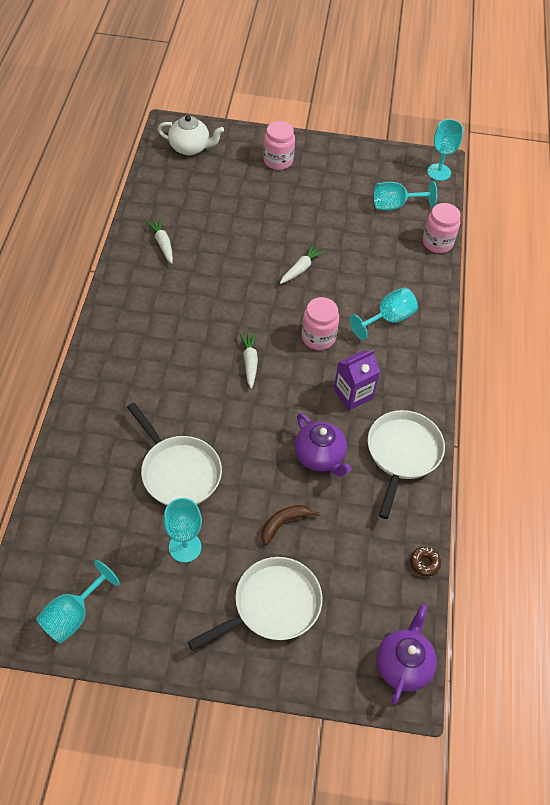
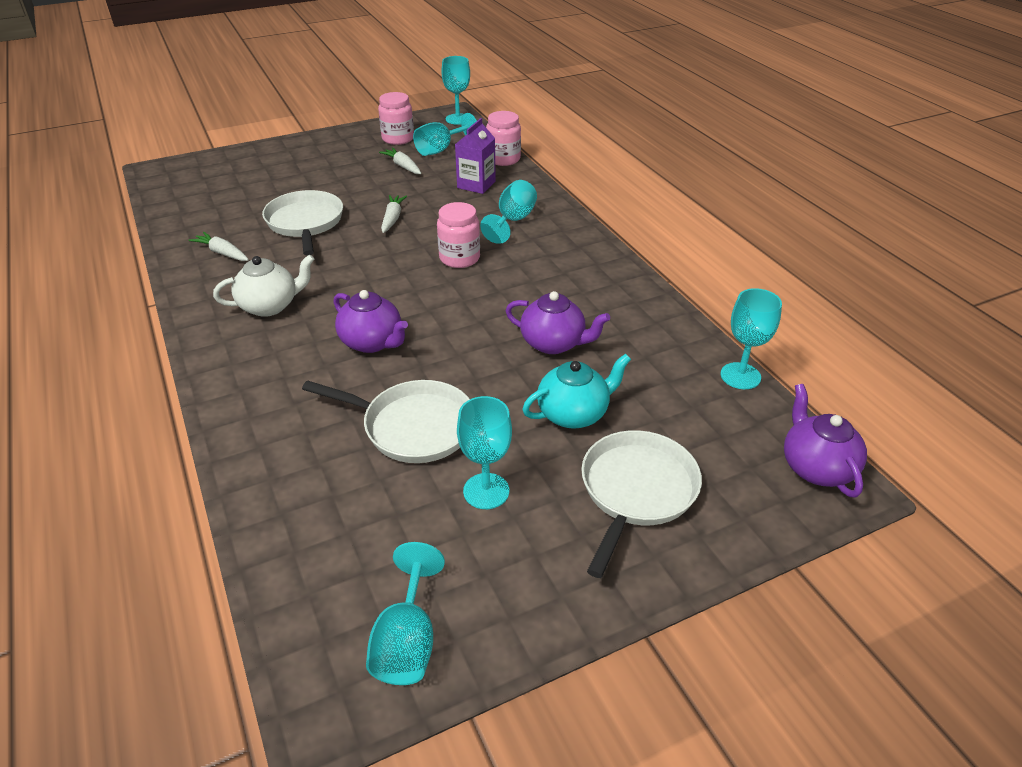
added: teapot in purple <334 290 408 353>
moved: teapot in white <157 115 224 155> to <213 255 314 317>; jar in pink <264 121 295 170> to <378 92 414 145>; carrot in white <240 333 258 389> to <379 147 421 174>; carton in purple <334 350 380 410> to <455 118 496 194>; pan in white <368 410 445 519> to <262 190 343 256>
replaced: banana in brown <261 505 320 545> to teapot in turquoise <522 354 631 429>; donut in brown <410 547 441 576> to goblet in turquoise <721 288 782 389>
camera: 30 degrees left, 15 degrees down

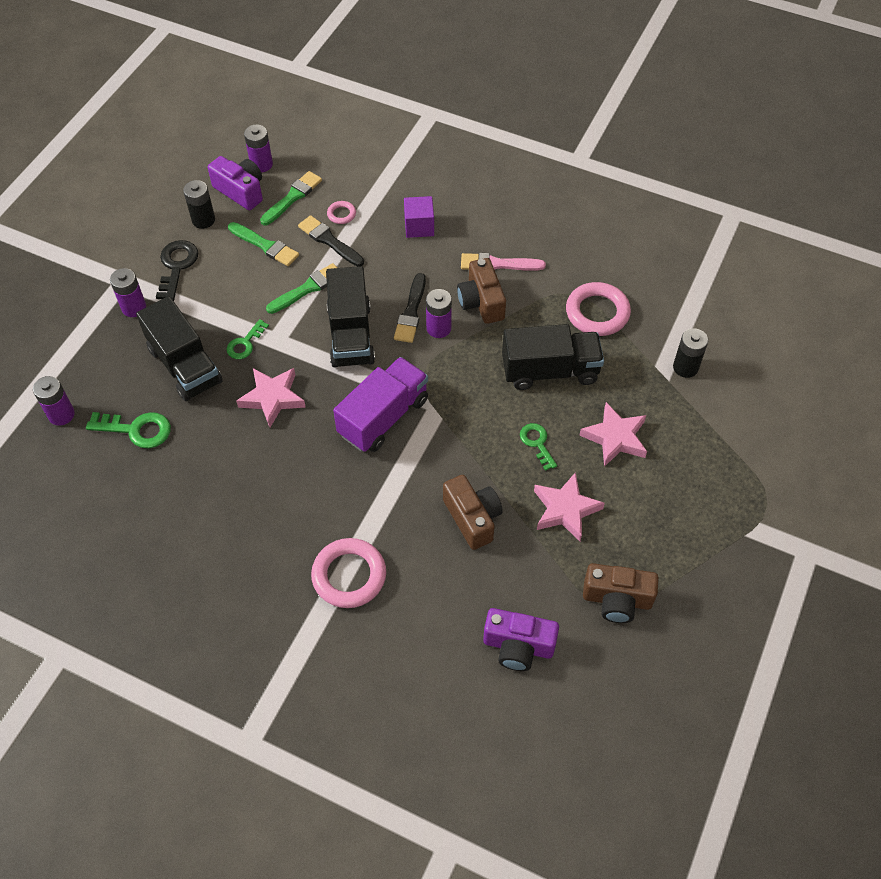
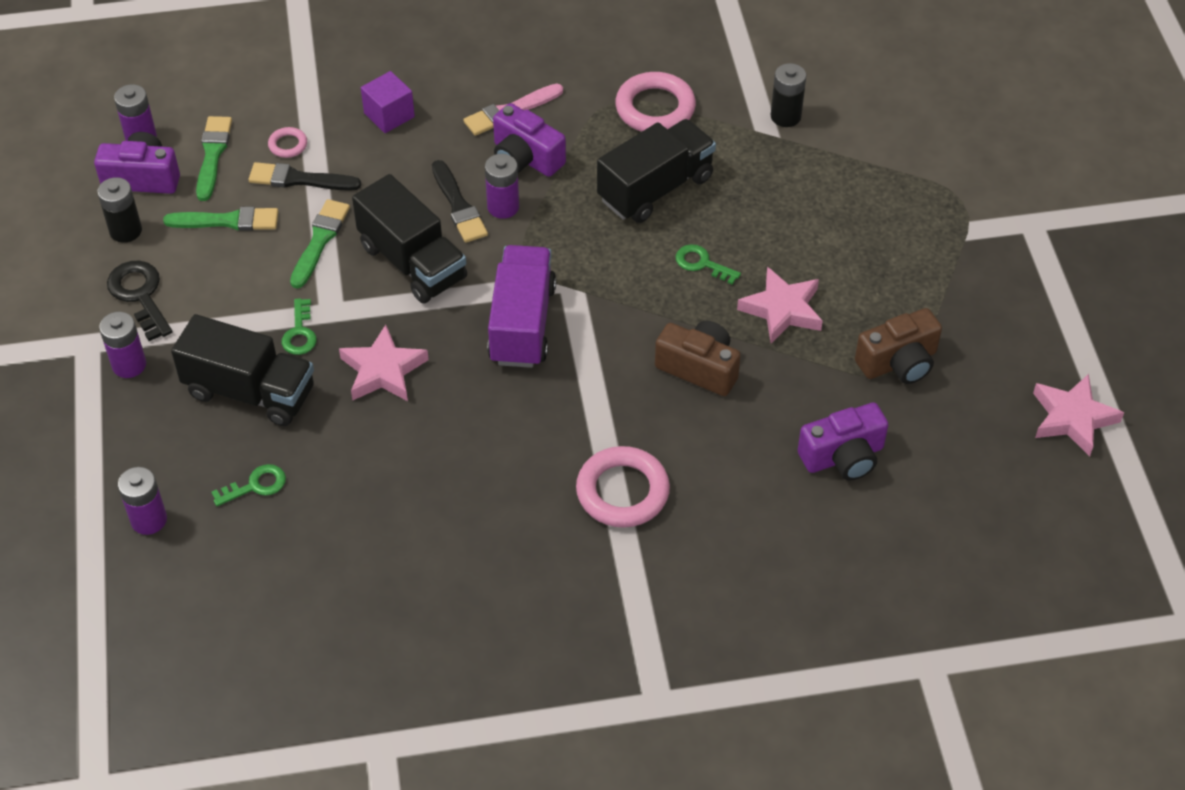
moved: star in pink <579 402 647 467> to <1033 374 1124 456>
recoloured: camera in brown <457 258 506 324> to camera in purple <493 103 566 177>
resized: key in green <86 412 171 448> = <212 464 286 506> x0.66
camera: 35 degrees left, 5 degrees down

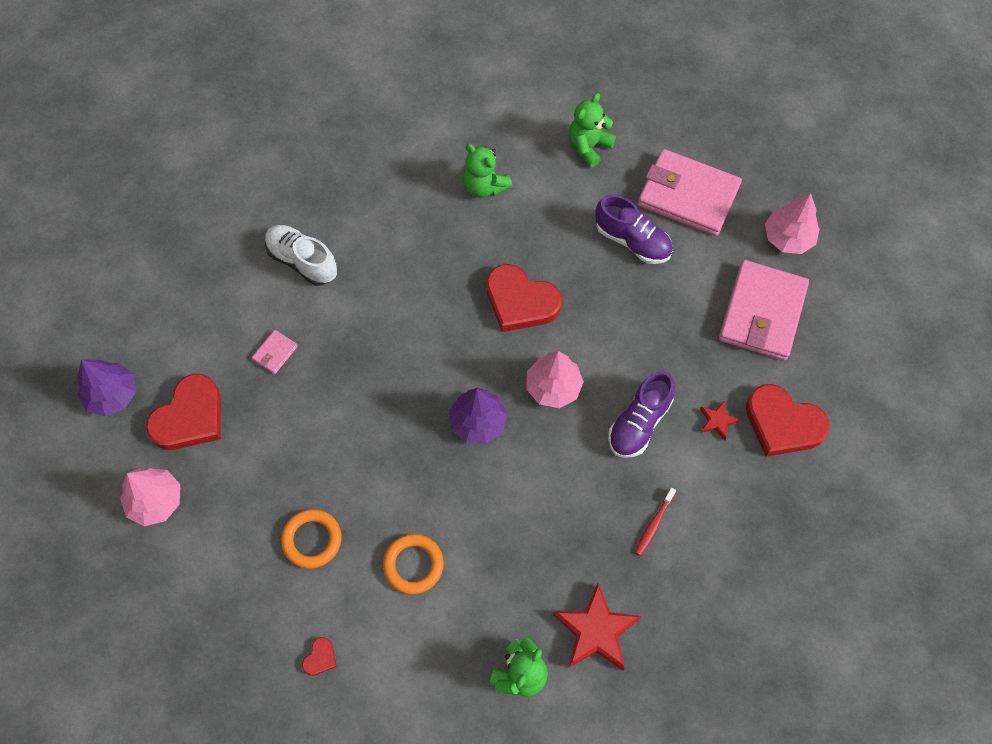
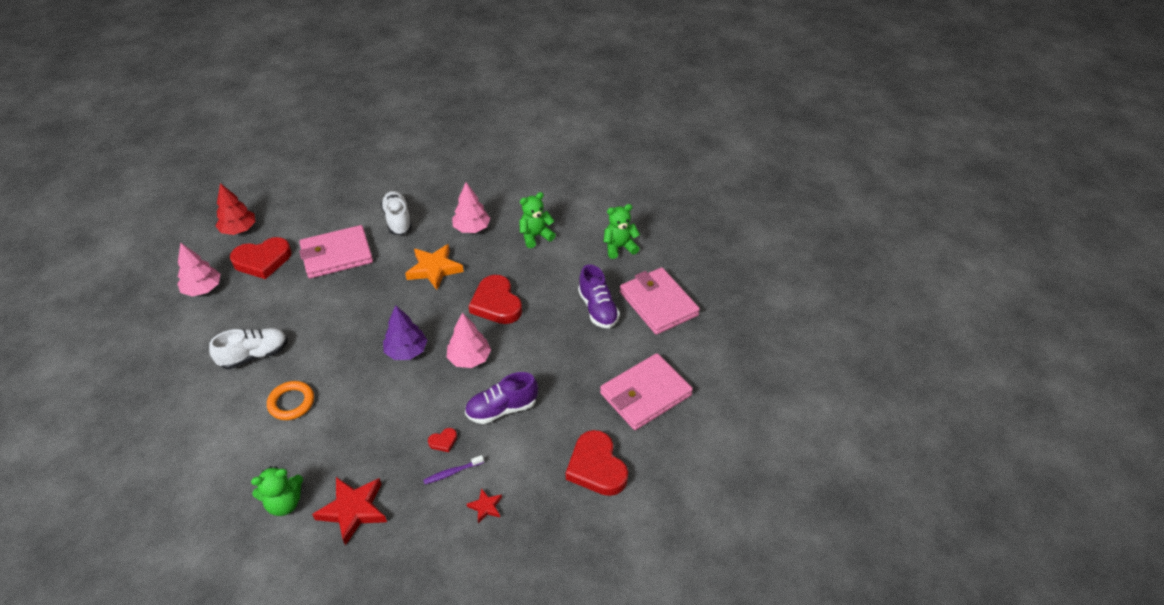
added: star in orange <405 244 464 290>
moved: tree in pink <765 193 820 254> to <452 182 491 233>; star in red <700 400 740 440> to <467 488 502 523>; heart in red <302 637 337 676> to <428 428 457 452>
replaced: ring in orange <281 509 341 569> to shoe in white <209 328 288 369>
recoloured: tree in purple <78 360 136 417> to tree in red <216 183 255 235>; toothbrush in red <635 488 676 556> to toothbrush in purple <423 455 484 484>
turned: teddy bear in green <463 143 512 198> = <519 192 556 248> 75 degrees clockwise
resized: wallet in pink <252 330 298 374> = <299 225 373 278> x2.42
camera: 35 degrees right, 20 degrees down

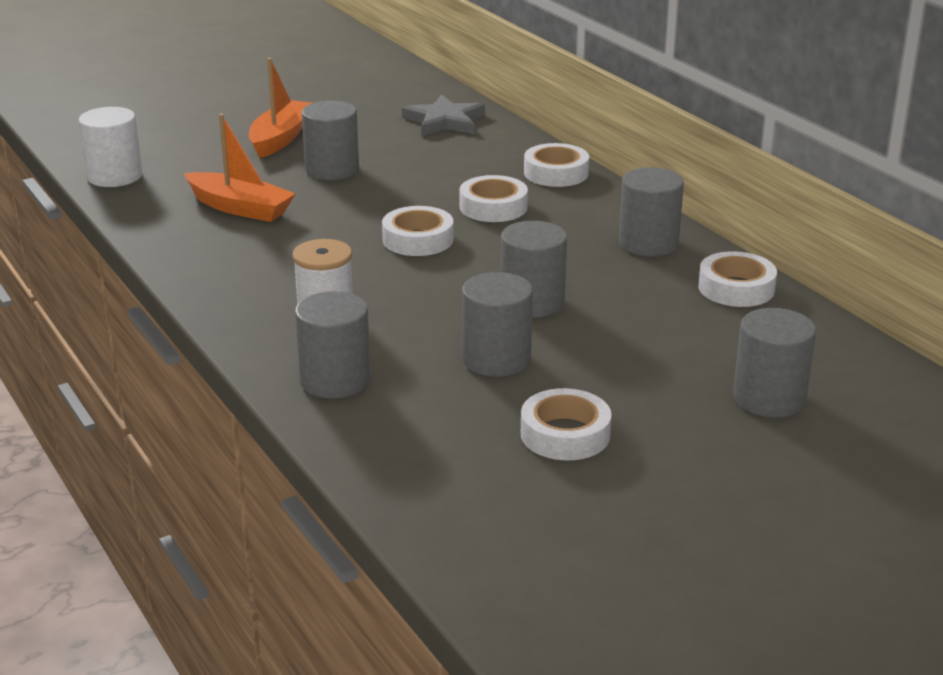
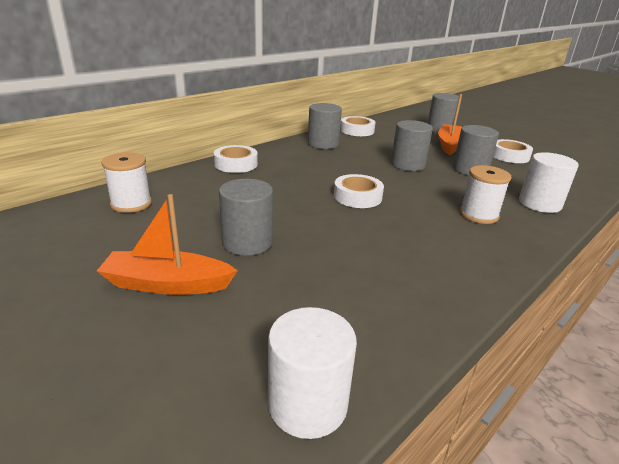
removed: tape in white <460 175 528 222>
moved: boat in orange <184 114 296 222> to <438 94 462 155>
replaced: star in grey <402 94 485 136> to spool in white <101 152 152 213>
recoloured: cylinder in grey <295 291 371 399> to cylinder in white <519 152 579 213>
camera: 105 degrees left, 0 degrees up

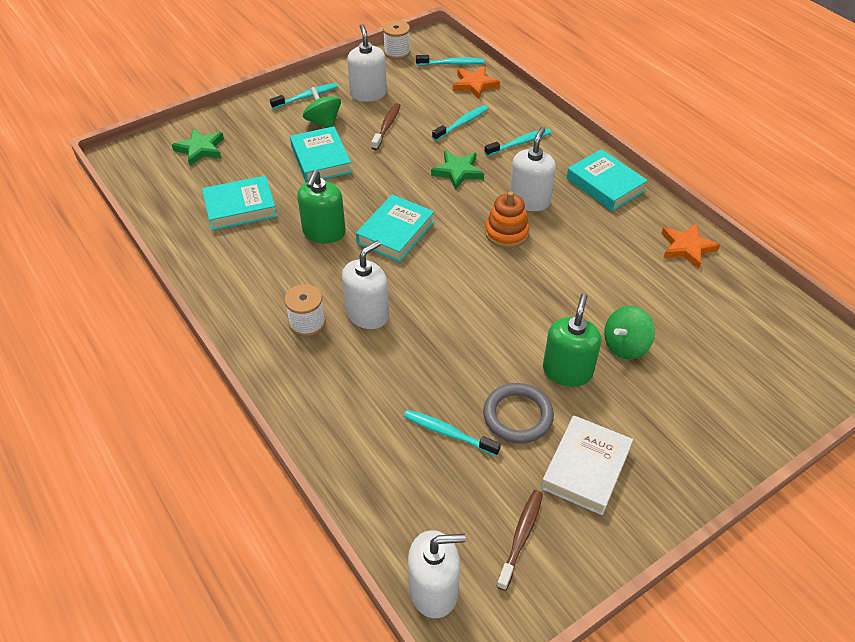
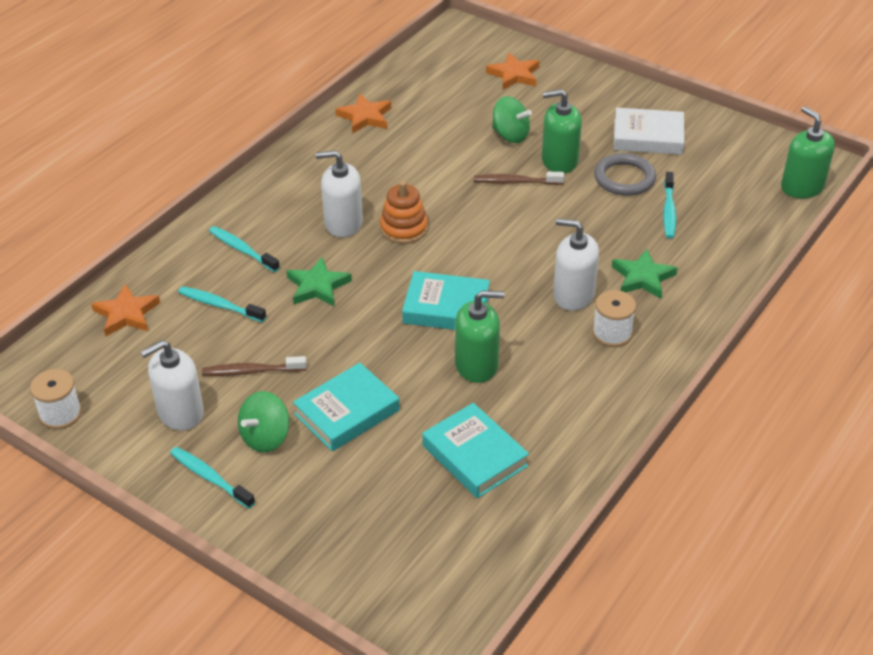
removed: toothbrush in turquoise <416 55 484 66>; book in turquoise <567 149 648 211>
added: star in orange <486 52 540 90>
moved: star in green <172 128 224 166> to <612 249 678 299>; toothbrush in brown <496 490 543 591> to <474 172 564 185>
recoloured: soap dispenser in white <408 530 466 618> to soap dispenser in green <781 106 835 198>
camera: 110 degrees left, 5 degrees down

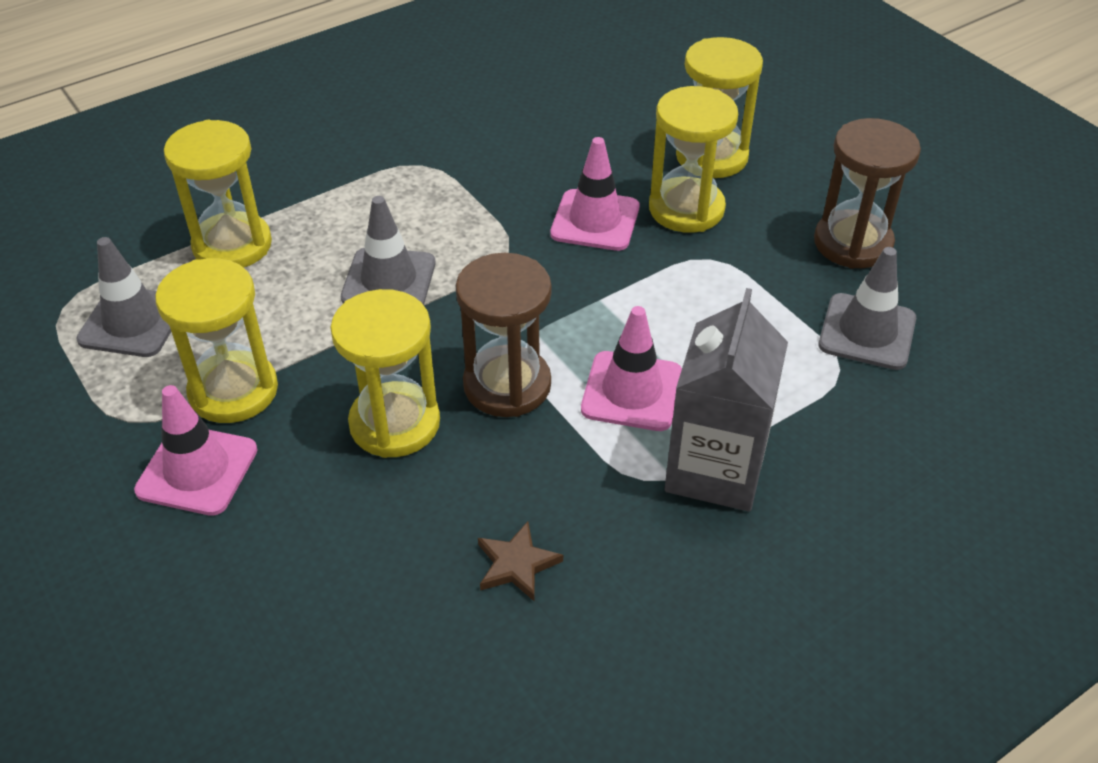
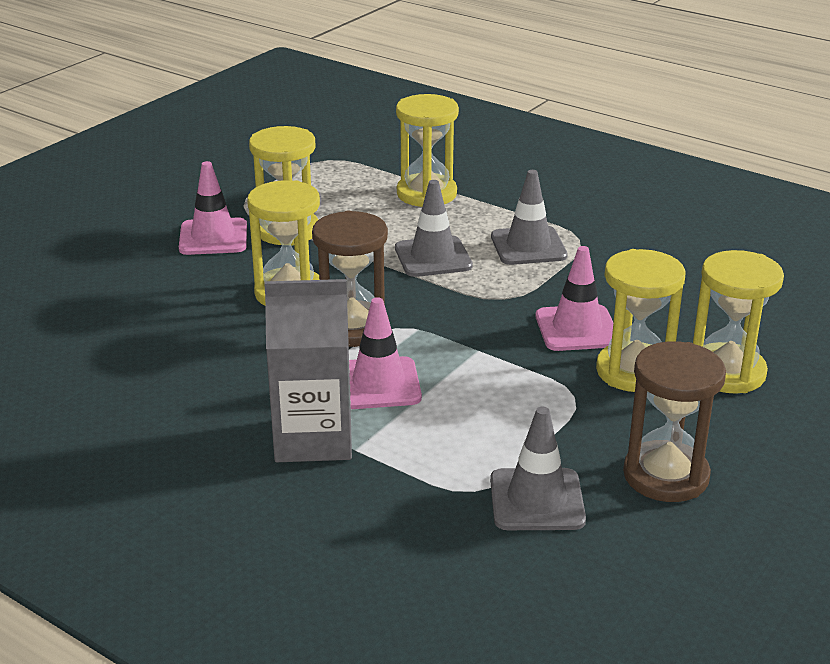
removed: star in brown <478 521 563 601>
moved: traffic cone in grey <76 237 171 357> to <491 170 568 265>
camera: 70 degrees right, 15 degrees down

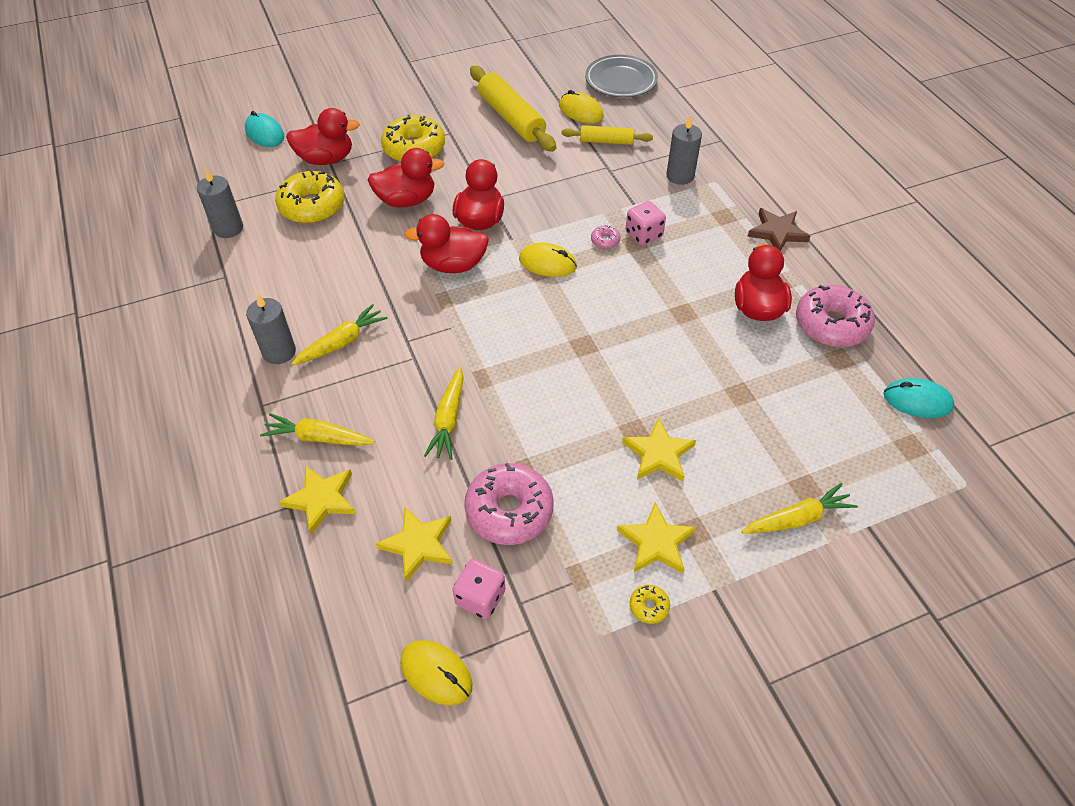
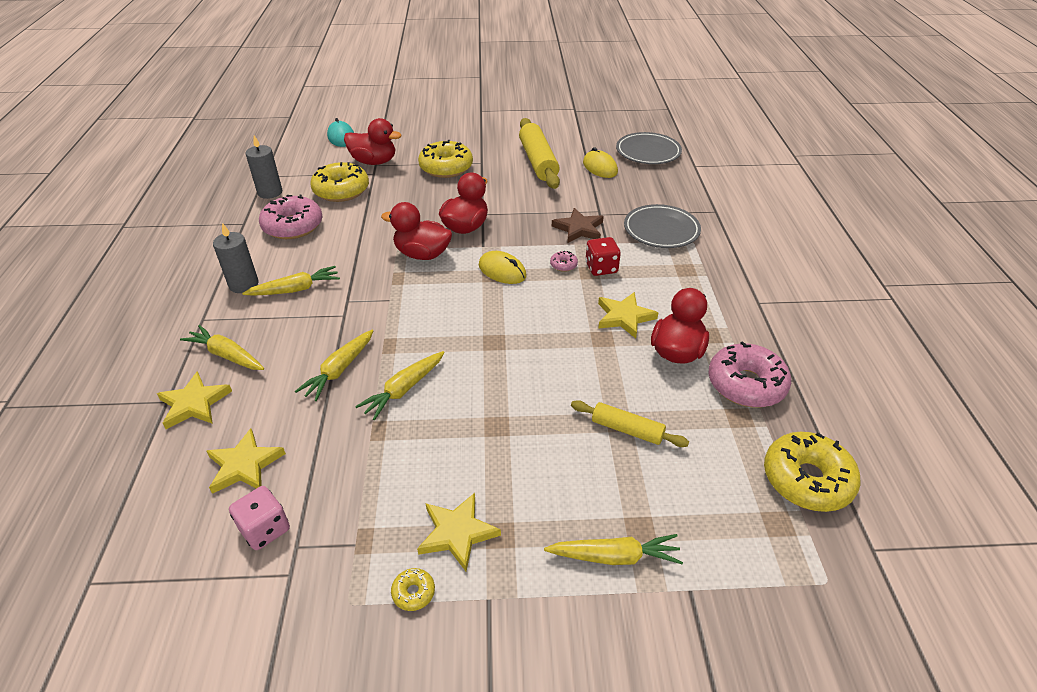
removed: duck in red <367 148 444 207>; mouse in yellow <400 640 473 706>
added: carrot in yellow <355 351 444 420>
moved: rolling pin in yellow <562 125 653 145> to <571 400 689 447>; star in brown <747 208 810 251> to <552 208 604 243>; star in yellow <622 417 696 481> to <598 292 658 338>; donut in pink <464 463 554 545> to <259 194 322 239>
replaced: candle in grey <666 116 702 185> to plate in grey <624 204 701 248>; mouse in turquoise <883 378 954 418> to donut in yellow <764 432 861 512>
recoloured: dice in pink <626 201 666 246> to dice in red <586 237 621 276>
camera: 20 degrees right, 10 degrees down

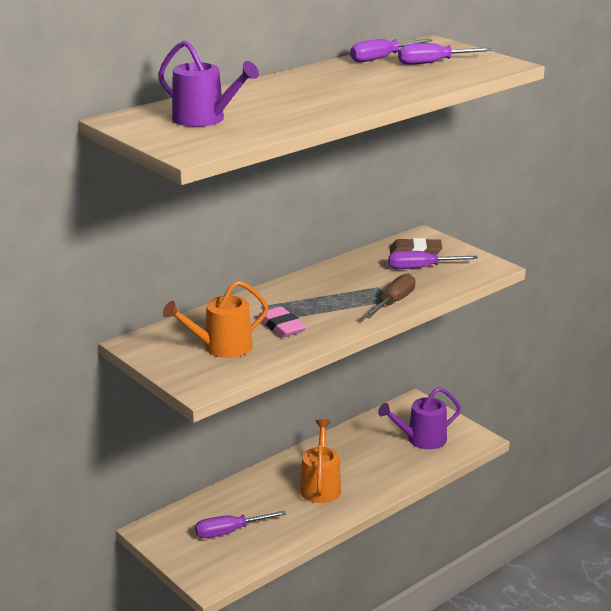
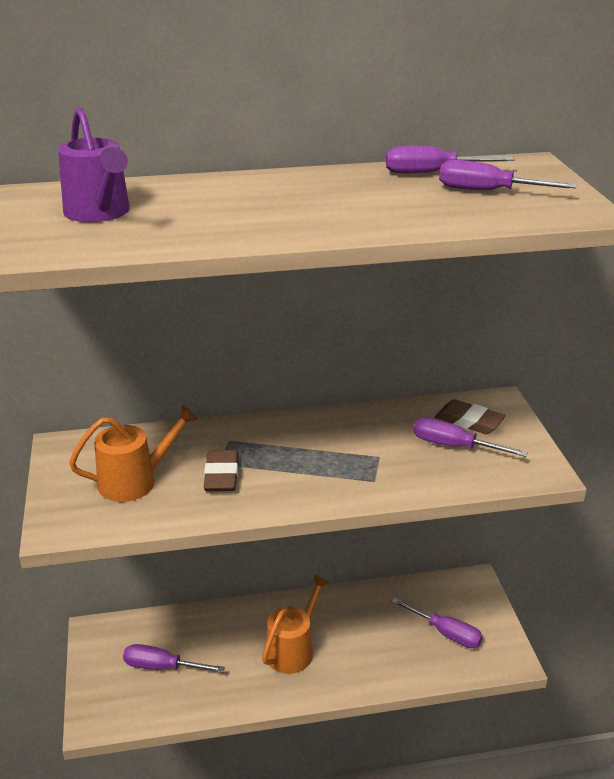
removed: screwdriver in brown <364 273 416 318>
replaced: watering can in purple <378 387 461 449> to screwdriver in purple <391 598 483 648>
recoloured: eraser in pink <258 306 307 338> to eraser in brown <204 450 238 491>
turned: watering can in orange <163 280 268 358> = <69 405 198 502> 150 degrees clockwise
camera: 30 degrees right, 5 degrees up

